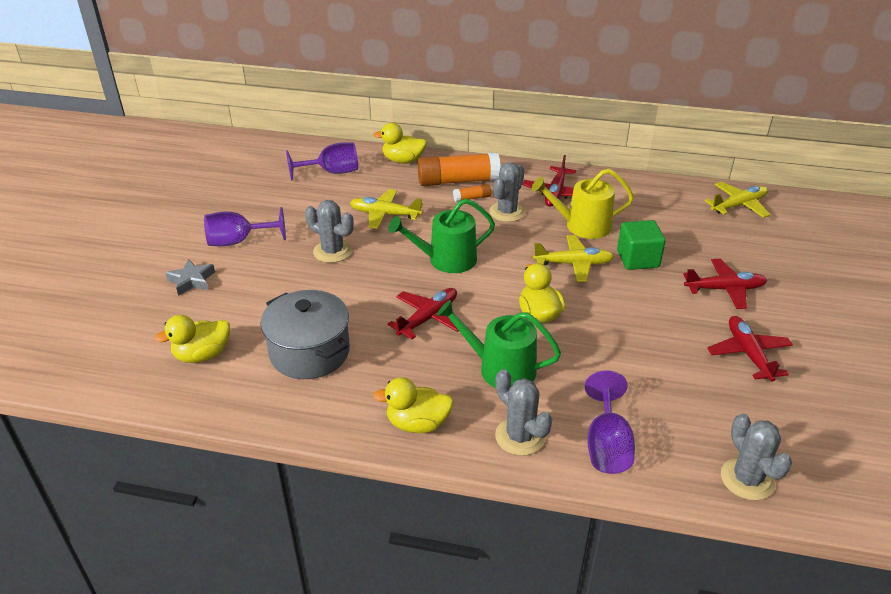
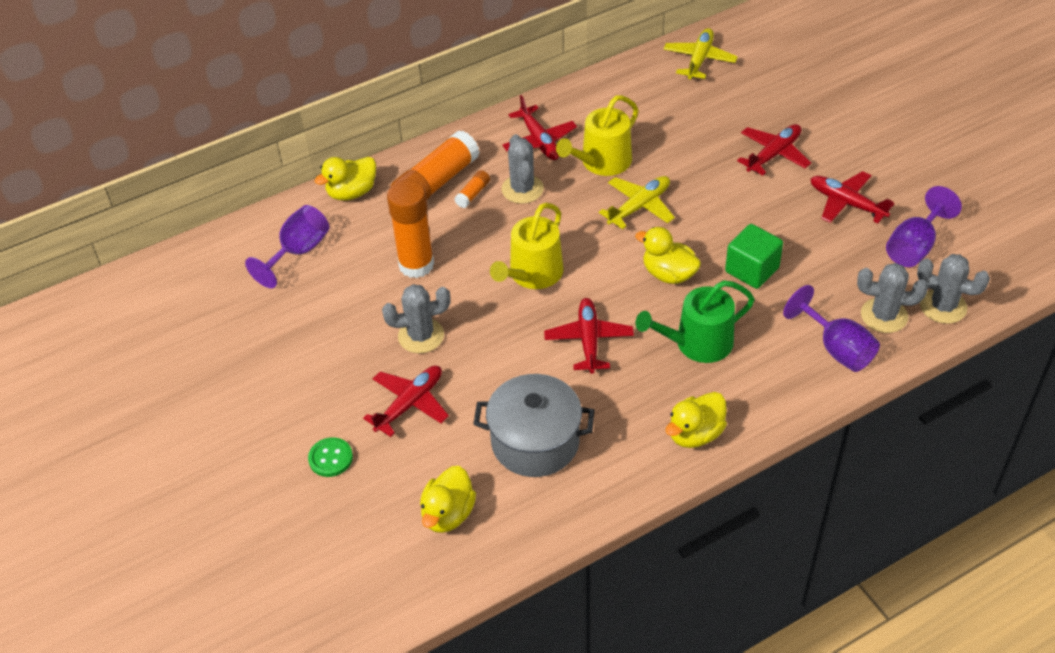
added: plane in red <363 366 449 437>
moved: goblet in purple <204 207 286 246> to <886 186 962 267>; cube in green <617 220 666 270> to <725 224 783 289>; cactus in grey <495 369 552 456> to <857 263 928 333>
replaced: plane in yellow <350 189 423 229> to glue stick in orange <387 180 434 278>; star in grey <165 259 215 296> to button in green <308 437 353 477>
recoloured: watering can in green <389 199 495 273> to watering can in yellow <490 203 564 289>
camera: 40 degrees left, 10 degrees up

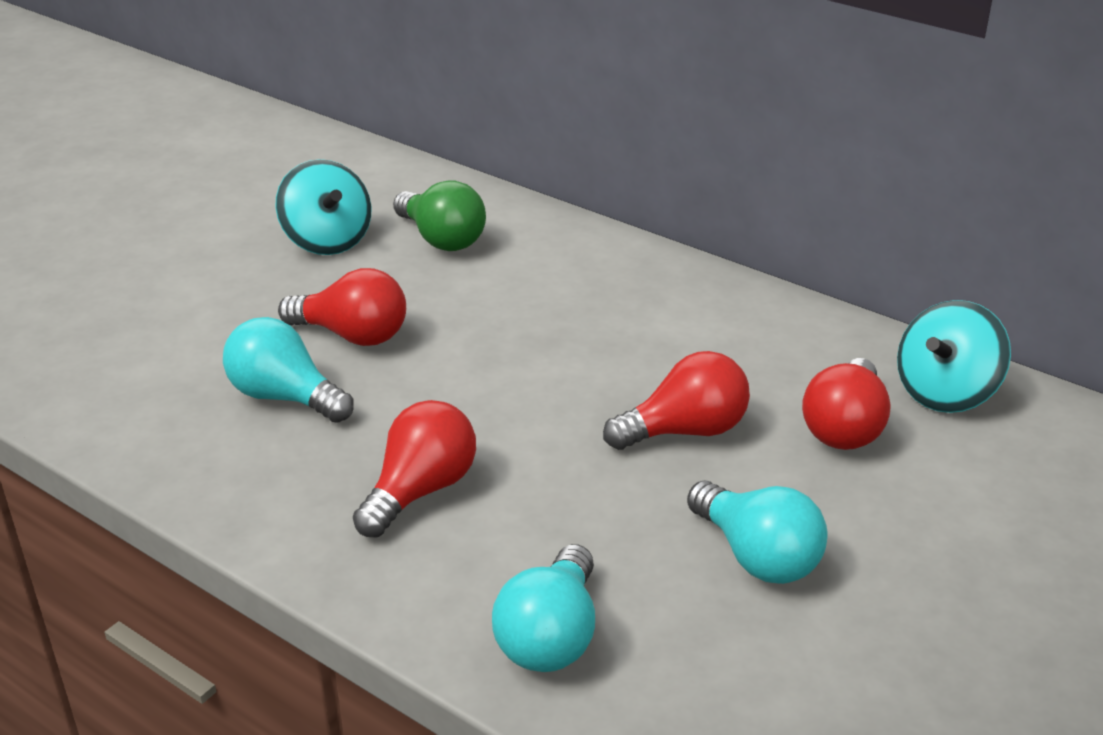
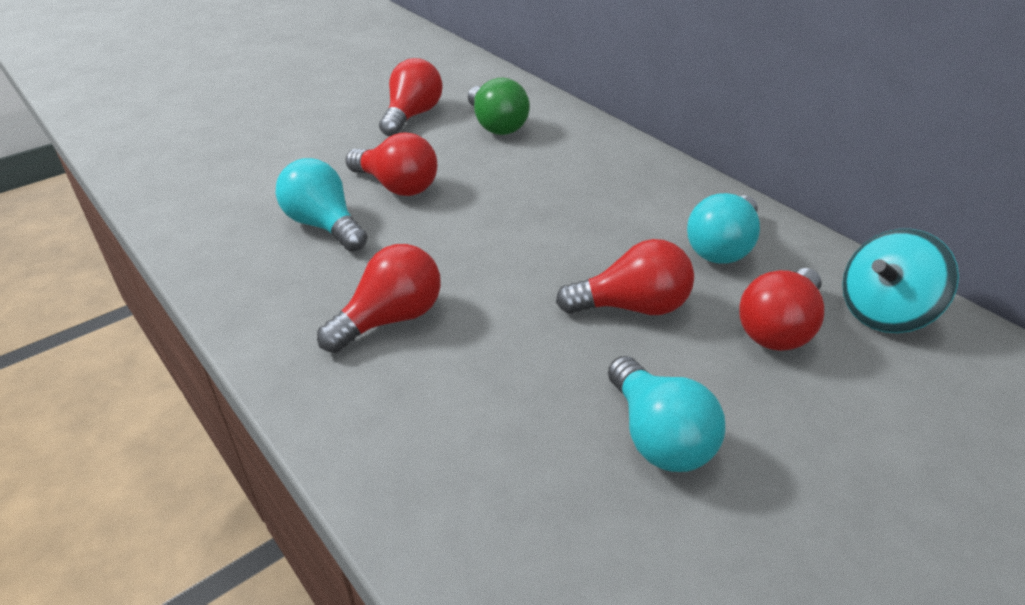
moved: light bulb in turquoise <492 544 595 672> to <687 193 760 263>
replaced: spinning top in turquoise <276 159 371 255> to light bulb in red <379 58 443 137>
camera: 15 degrees right, 5 degrees up

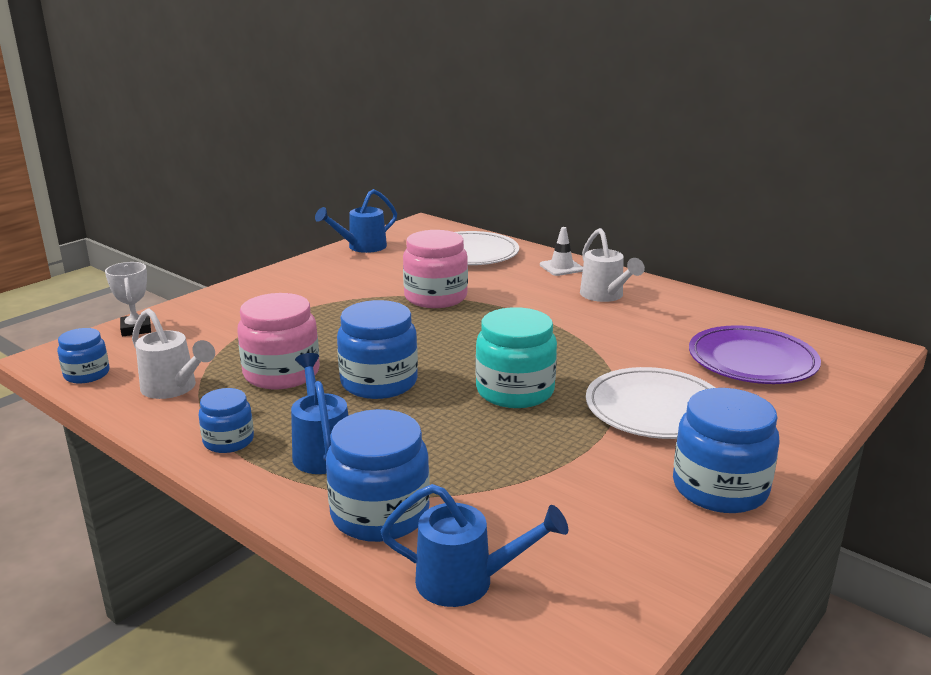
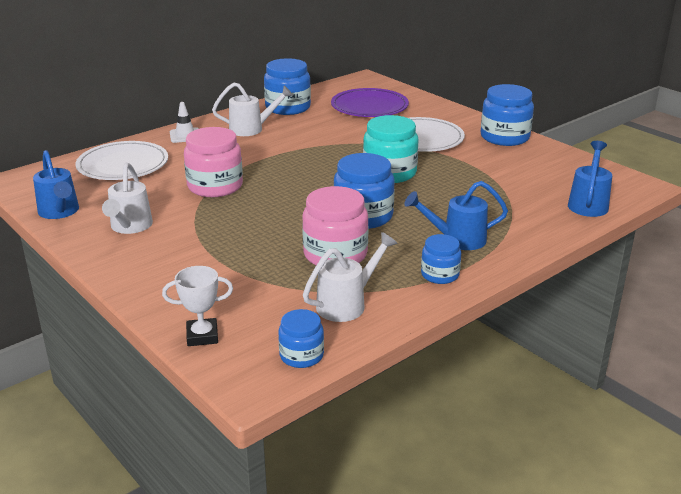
added: watering can in white <102 162 153 234>
moved: jar in blue <326 409 430 542> to <264 58 311 115>
camera: 80 degrees left, 5 degrees up

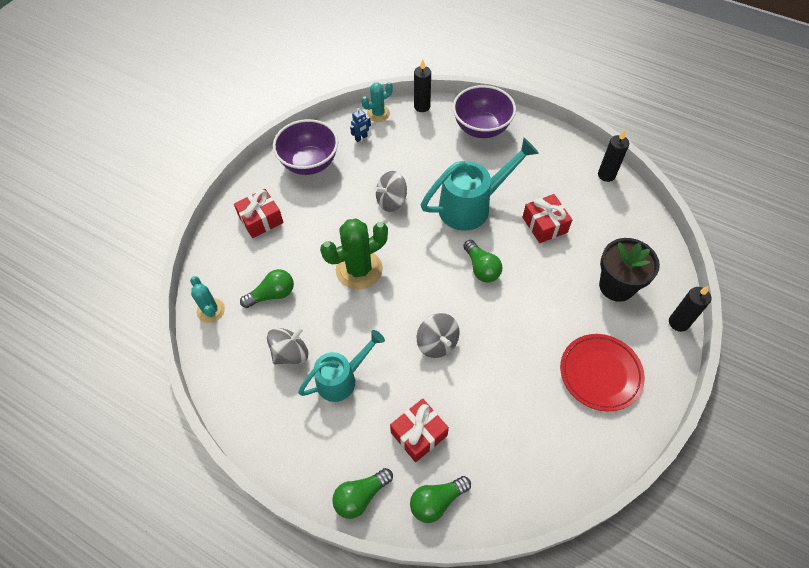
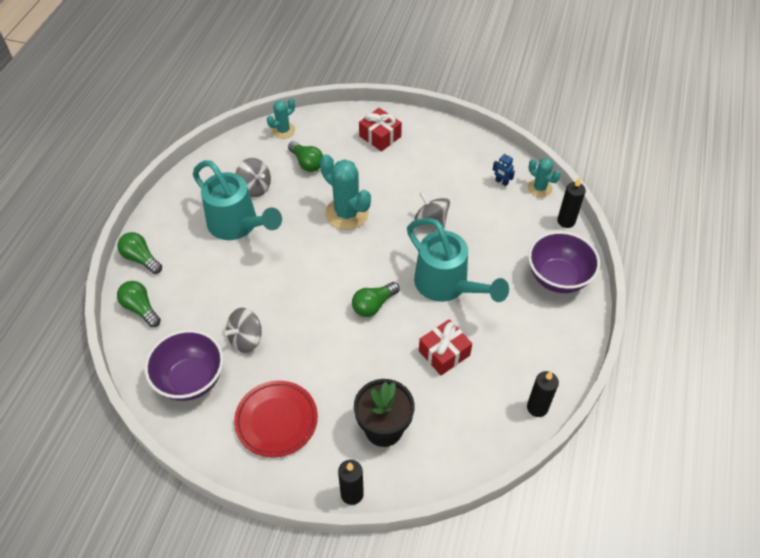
removed: gift in red <390 398 449 462>
moved: bowl in purple <273 119 338 175> to <144 330 224 401>; spinning top in grey <417 313 459 358> to <225 308 262 353>
recoloured: cactus in green <320 218 388 289> to cactus in turquoise <320 154 371 230>
resized: watering can in turquoise <298 330 385 402> = <193 160 282 240> x1.51
camera: 75 degrees right, 5 degrees down

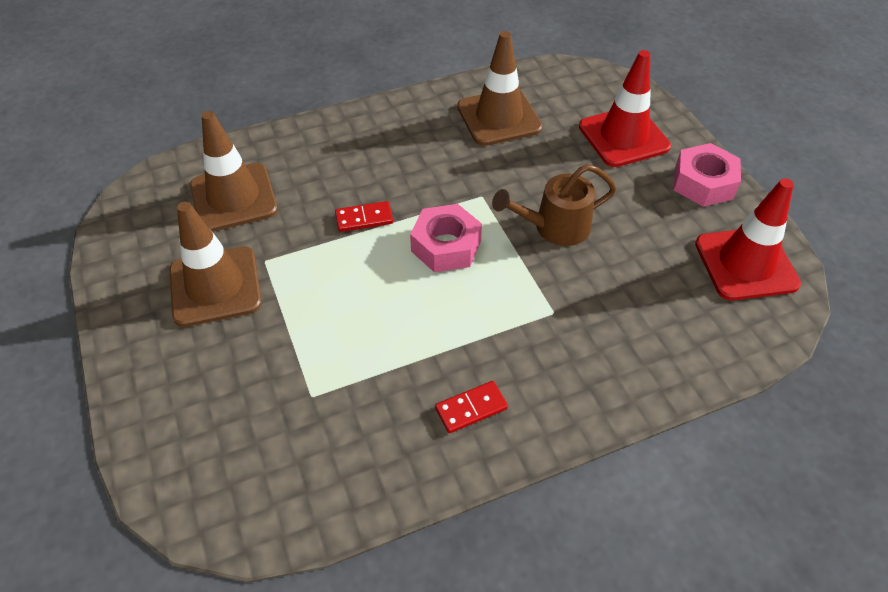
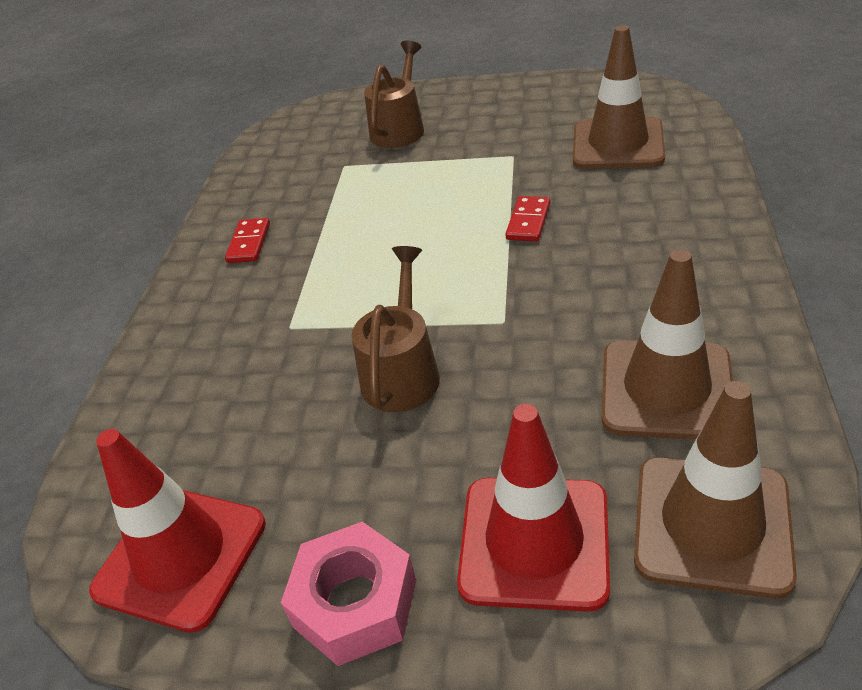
removed: nut in pink <410 204 482 272>
added: watering can in brown <364 40 424 148>
moved: traffic cone in brown <169 202 262 327> to <634 381 797 599>
camera: 125 degrees right, 10 degrees down

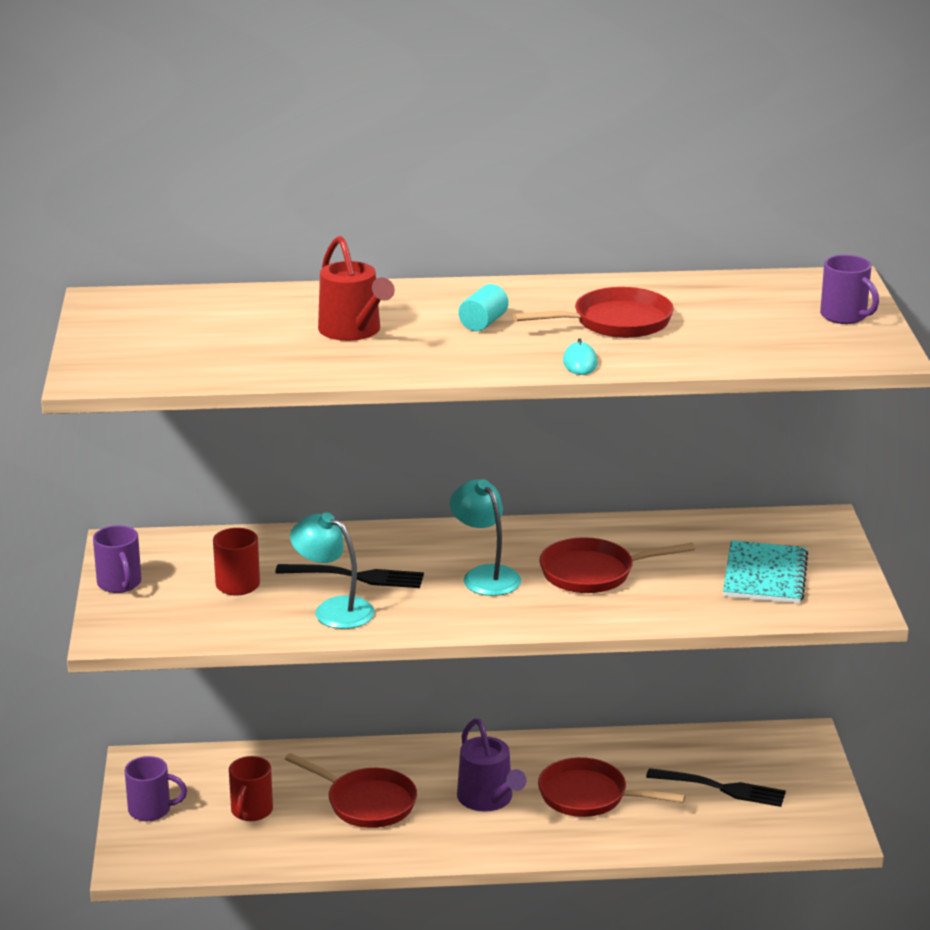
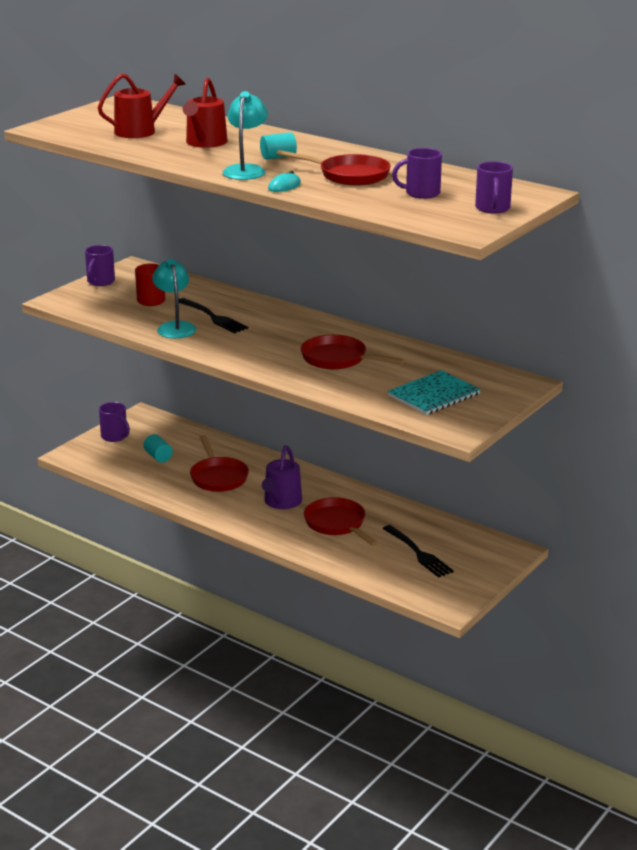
added: watering can in red <98 74 186 138>; mug in purple <392 148 442 199>
moved: lamp in turquoise <450 479 521 596> to <222 91 268 180>
replaced: mug in red <229 756 273 821> to cylinder in turquoise <143 434 173 463>
camera: 40 degrees right, 0 degrees up

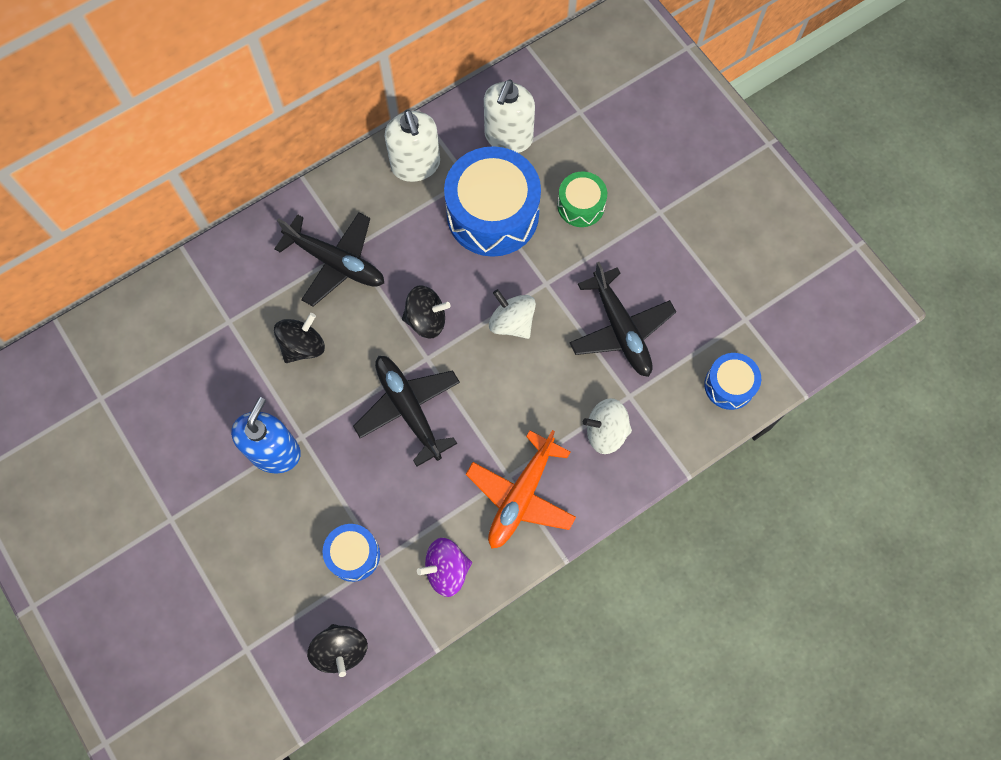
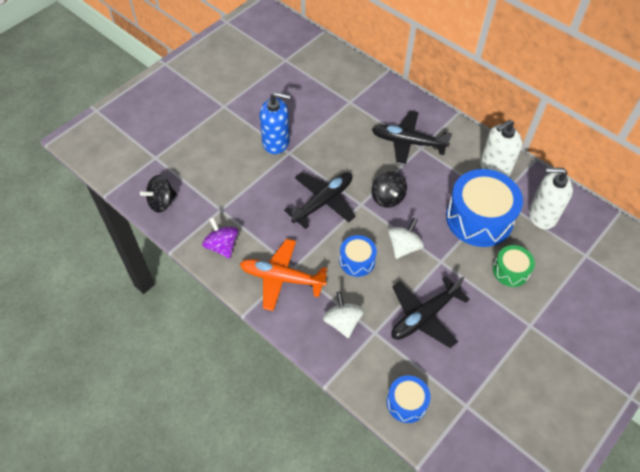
removed: spinning top in black <274 313 325 363>
moved: drum in blue <323 524 380 582> to <339 235 377 277>
turned: plane in black <274 212 384 306> = <372 111 452 166> 90 degrees clockwise
camera: 75 degrees right, 15 degrees down

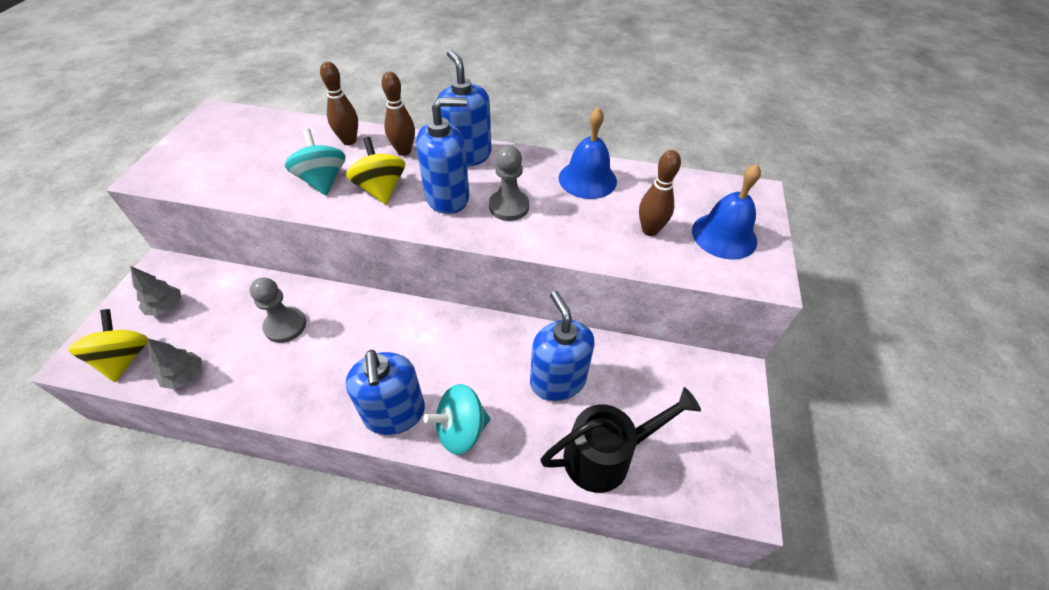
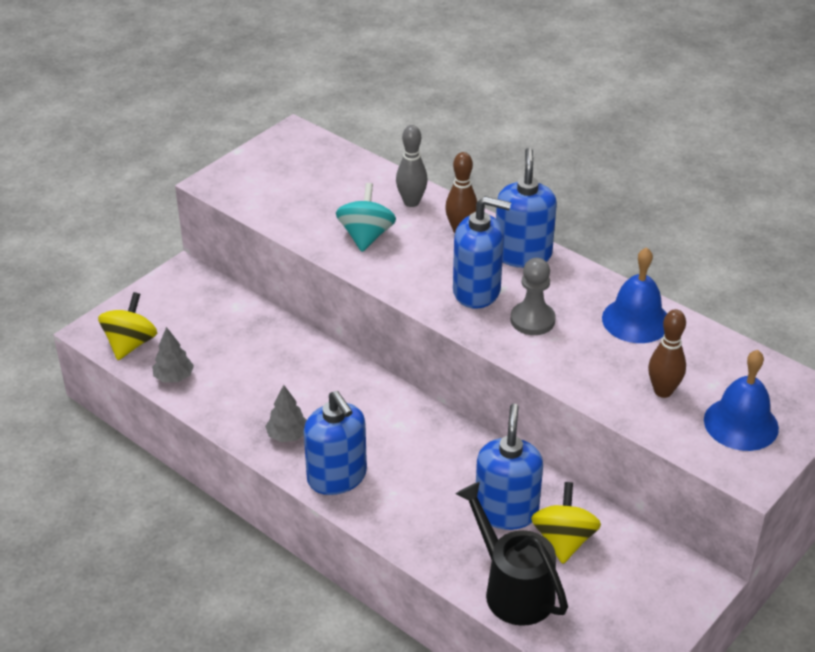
removed: pawn in grey <250 278 306 343>; spinning top in turquoise <423 384 490 455>
moved: spinning top in yellow <346 137 405 204> to <531 482 601 564>; tree in grey <130 266 181 316> to <265 385 307 442>
recoloured: bowling pin in brown <320 61 358 145> to bowling pin in grey <396 125 428 207>
turned: soap dispenser in blue <346 350 425 435> = <304 391 367 495> 45 degrees counterclockwise; watering can in black <540 387 701 493> = <456 482 568 626> 135 degrees counterclockwise
camera: 30 degrees right, 10 degrees down

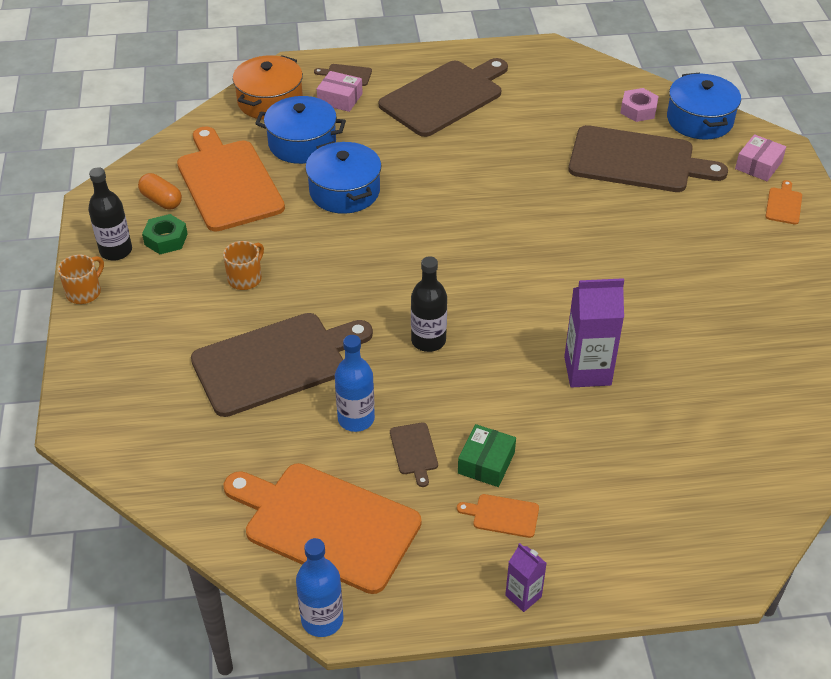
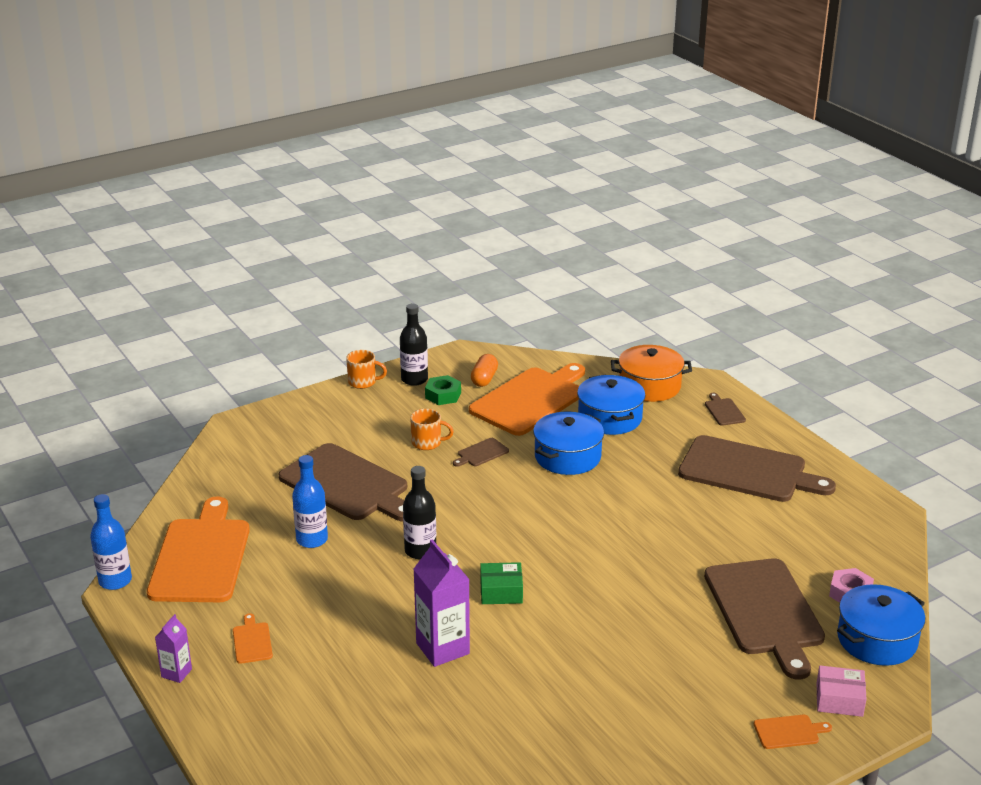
removed: box in pink <317 71 363 112>
moved: cutting board in brown <390 423 438 487> to <453 438 509 467>; box in green <458 424 516 487> to <480 562 523 604>
camera: 65 degrees right, 15 degrees down

